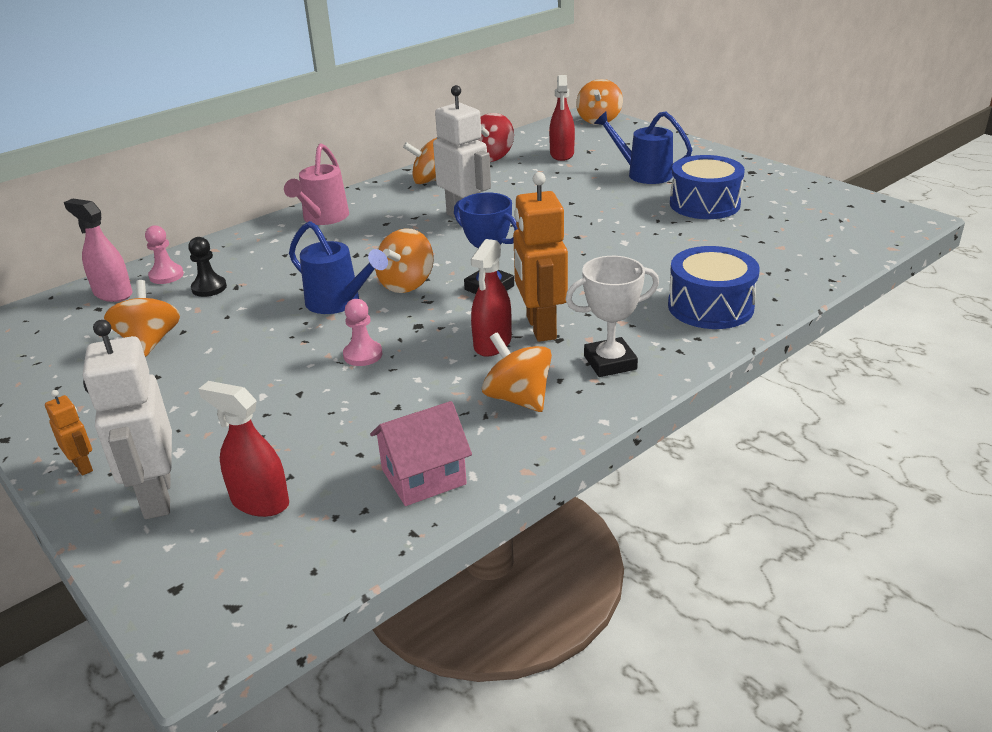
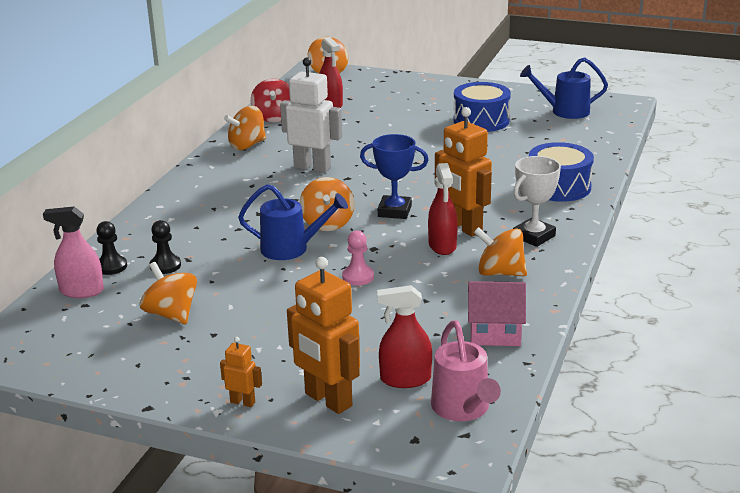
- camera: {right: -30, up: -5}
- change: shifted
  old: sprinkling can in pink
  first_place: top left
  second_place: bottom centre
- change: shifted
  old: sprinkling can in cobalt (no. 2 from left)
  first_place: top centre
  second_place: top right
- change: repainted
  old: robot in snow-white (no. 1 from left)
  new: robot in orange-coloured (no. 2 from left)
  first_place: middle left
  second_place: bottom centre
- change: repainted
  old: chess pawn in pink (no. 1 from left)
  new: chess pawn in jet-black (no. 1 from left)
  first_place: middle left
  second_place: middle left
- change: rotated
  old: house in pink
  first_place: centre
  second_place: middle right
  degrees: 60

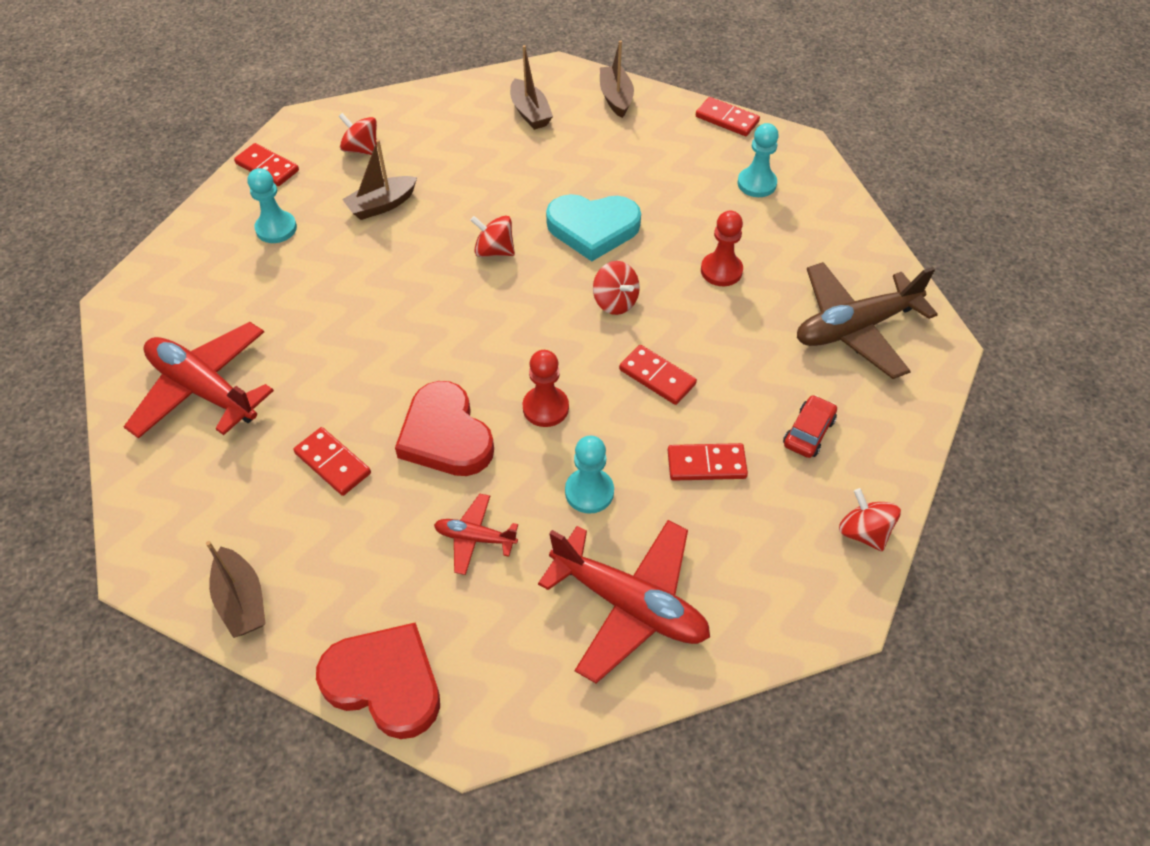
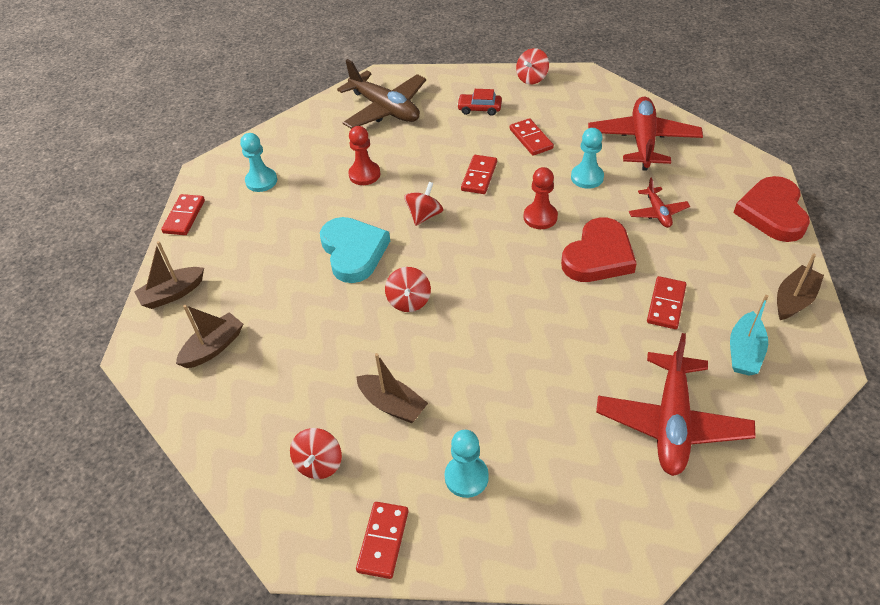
- camera: {right: -110, up: -5}
- change: new
  new: boat in turquoise
  second_place: middle right

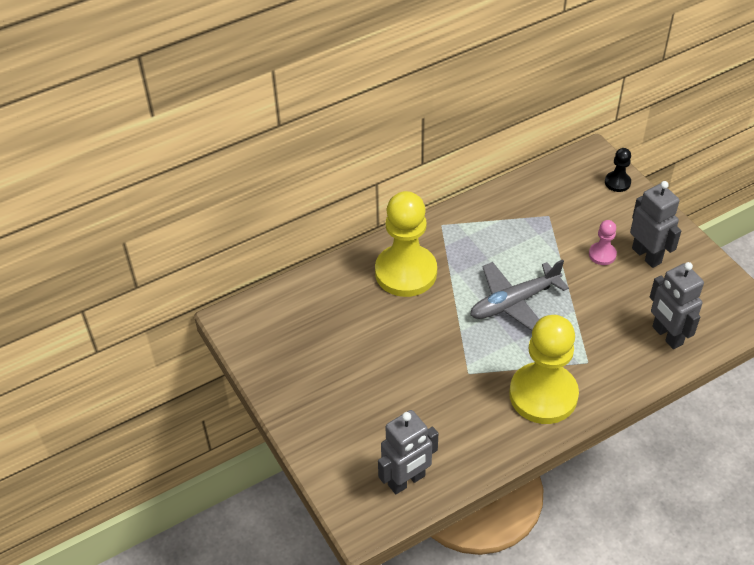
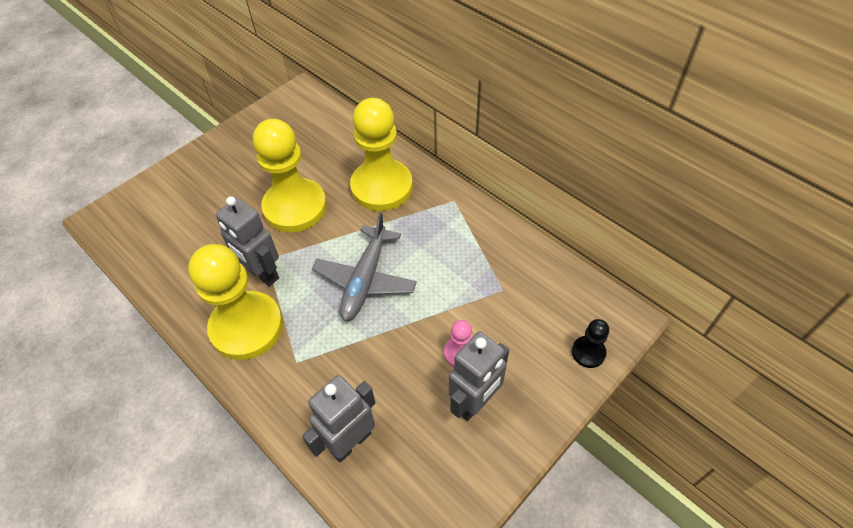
- camera: {right: 75, up: 5}
- change: new
  new: chess pawn in golden (no. 2 from left)
  second_place: top centre
- change: shifted
  old: robot in ash-grey (no. 1 from left)
  first_place: bottom centre
  second_place: middle left
- change: rotated
  old: plane in ash-grey
  first_place: middle right
  second_place: centre
  degrees: -120

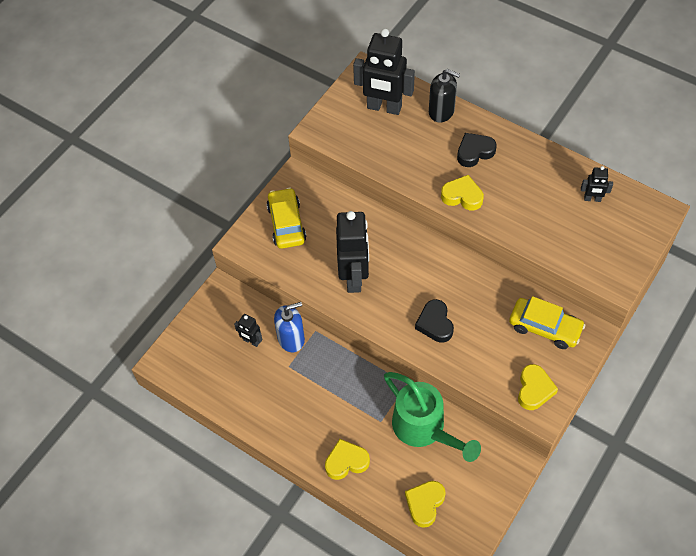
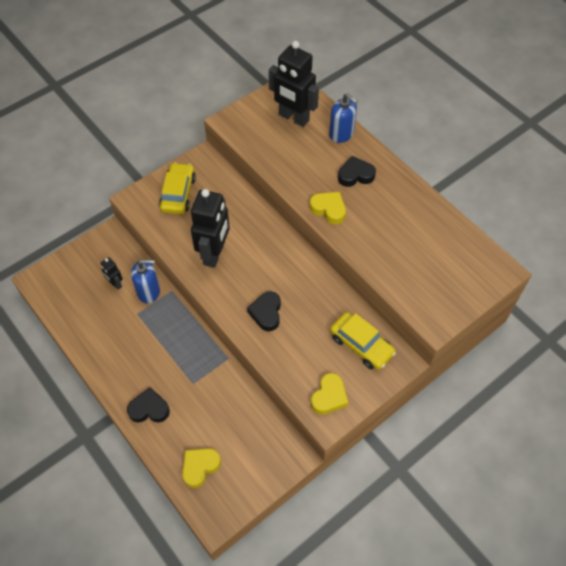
- camera: {right: 15, up: 0}
- change: gone
  old: sprinkling can in emerald
  first_place: bottom centre
- change: gone
  old: robot in jet-black (no. 4 from left)
  first_place: top right
- change: repainted
  old: heart in golden (no. 1 from left)
  new: heart in jet-black (no. 1 from left)
  first_place: bottom centre
  second_place: bottom left
- change: repainted
  old: soap pump in jet-black
  new: soap pump in cobalt (no. 2 from left)
  first_place: top centre
  second_place: top centre

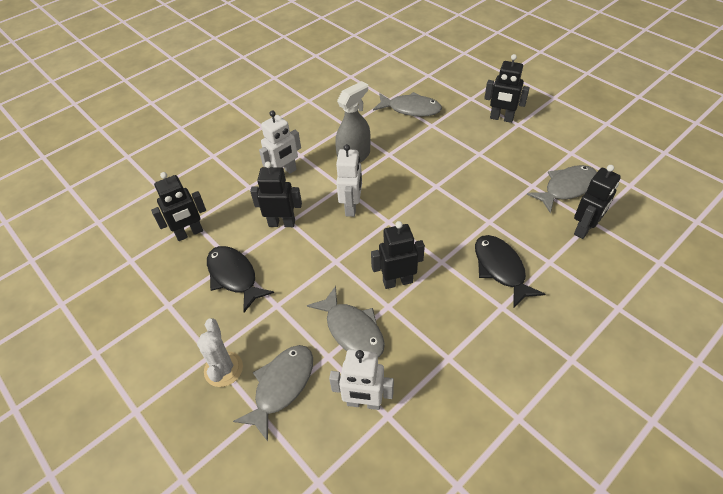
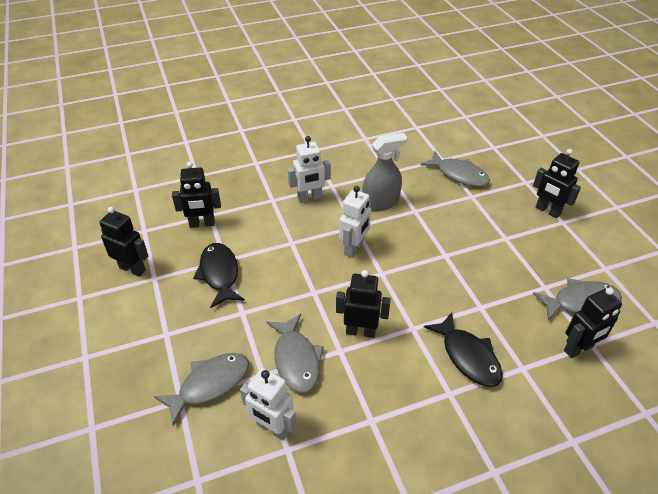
- camera: {right: 20, up: -5}
- change: gone
  old: prickly plant in snow-white
  first_place: bottom left
- change: shifted
  old: robot in jet-black (no. 2 from left in the first image)
  new: robot in jet-black (no. 1 from left)
  first_place: centre
  second_place: middle left
- change: rotated
  old: toy fish in jet-black (no. 2 from left)
  first_place: middle right
  second_place: bottom right
  degrees: 150

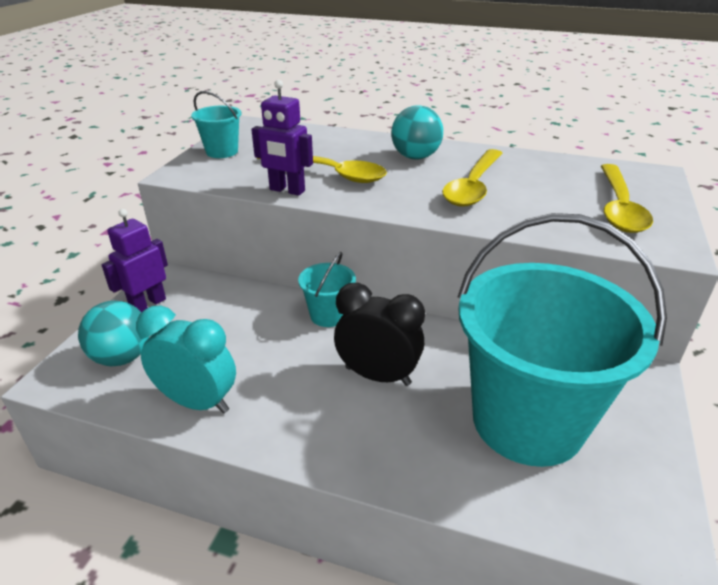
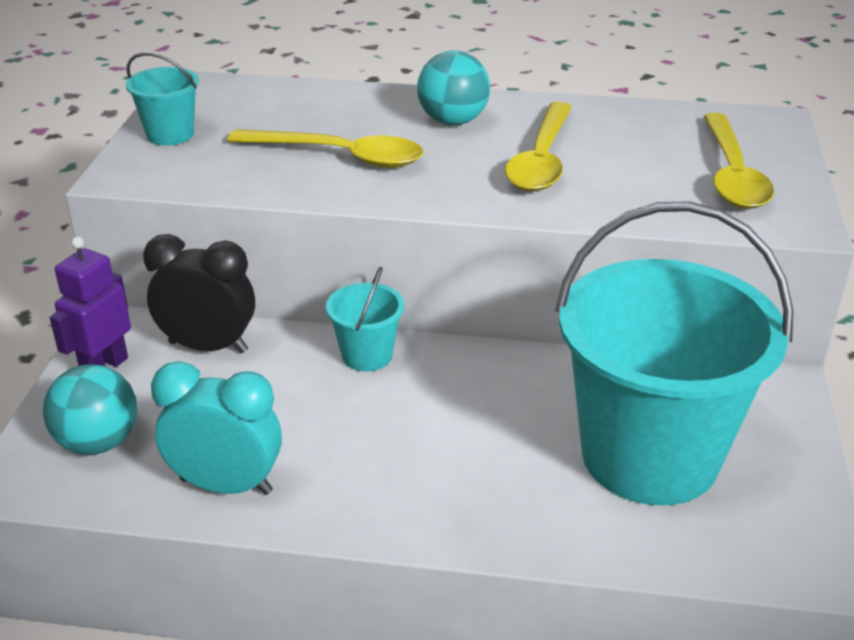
- camera: {right: -10, up: 0}
- change: gone
  old: robot in purple (no. 2 from left)
  first_place: top centre
- change: shifted
  old: clock in jet-black
  first_place: centre
  second_place: middle left

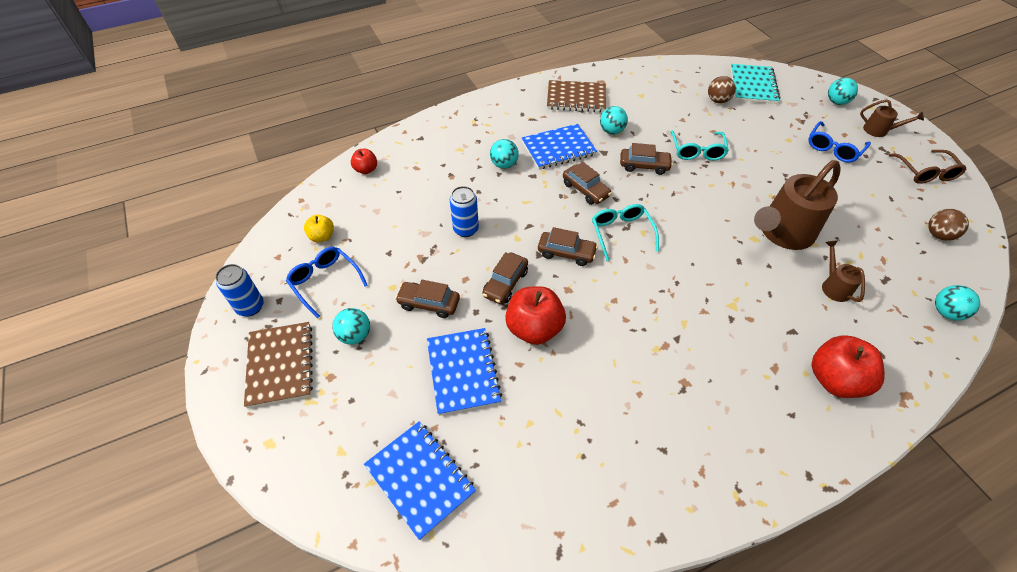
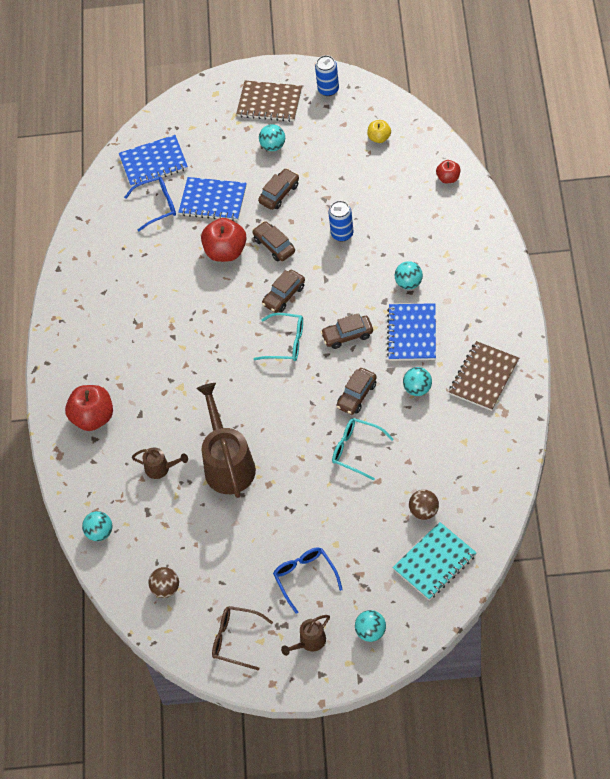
- camera: {right: 120, up: 5}
- change: shifted
  old: eyeglasses in cobalt (no. 1 from left)
  first_place: middle left
  second_place: top left
- change: rotated
  old: exercise book in turquoise
  first_place: top right
  second_place: bottom right
  degrees: -75

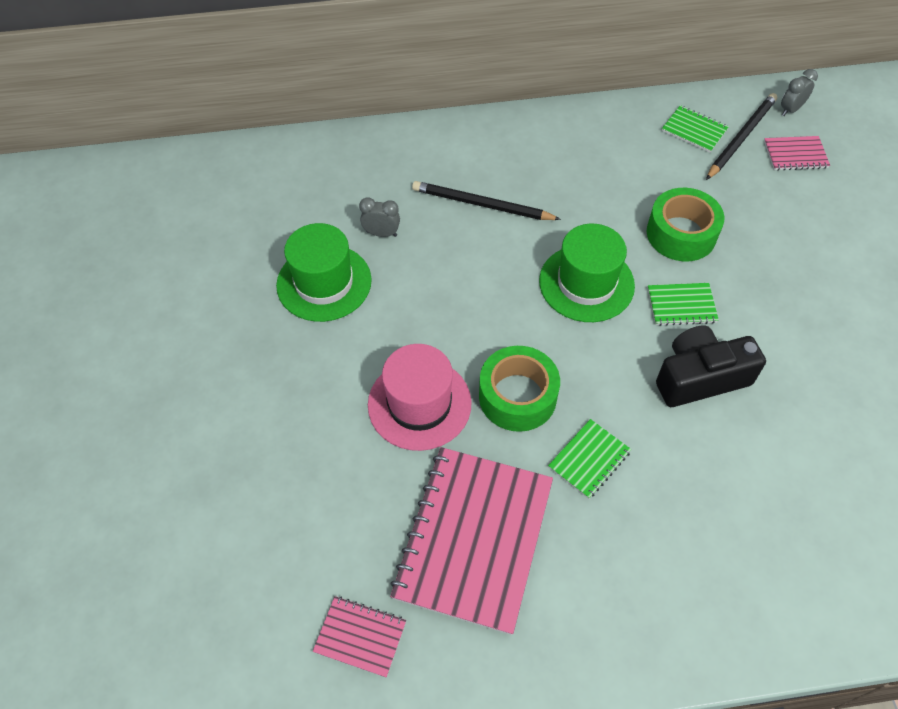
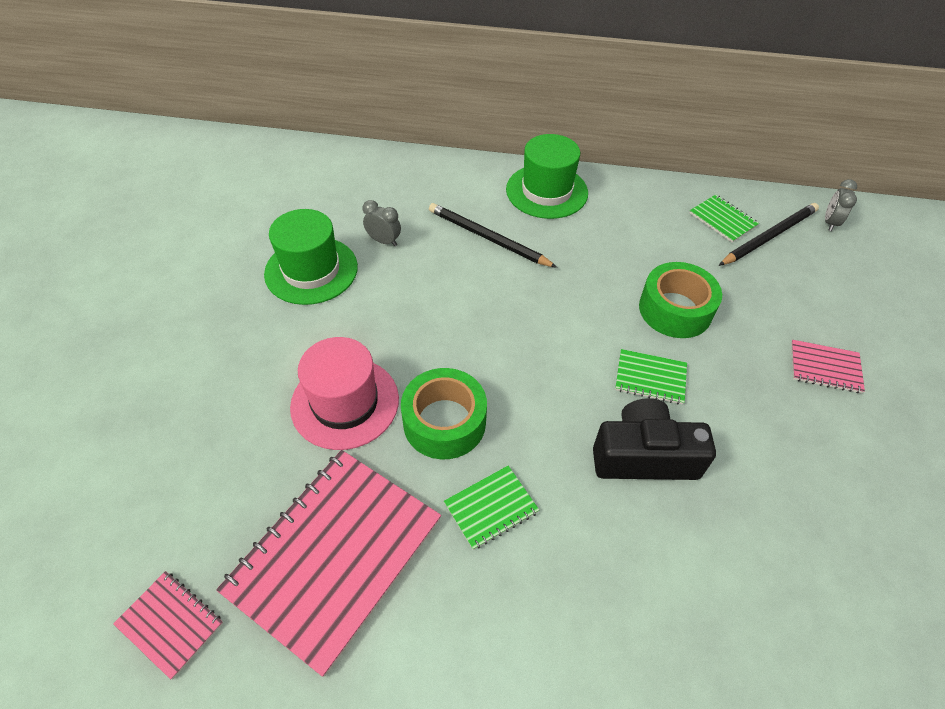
- camera: {right: 15, up: -5}
- change: shifted
  old: hat in emerald (no. 2 from left)
  first_place: centre
  second_place: top centre
- change: shifted
  old: exercise book in pink (no. 3 from left)
  first_place: top right
  second_place: middle right
- change: rotated
  old: clock in ash-grey (no. 2 from left)
  first_place: top right
  second_place: top right
  degrees: -45

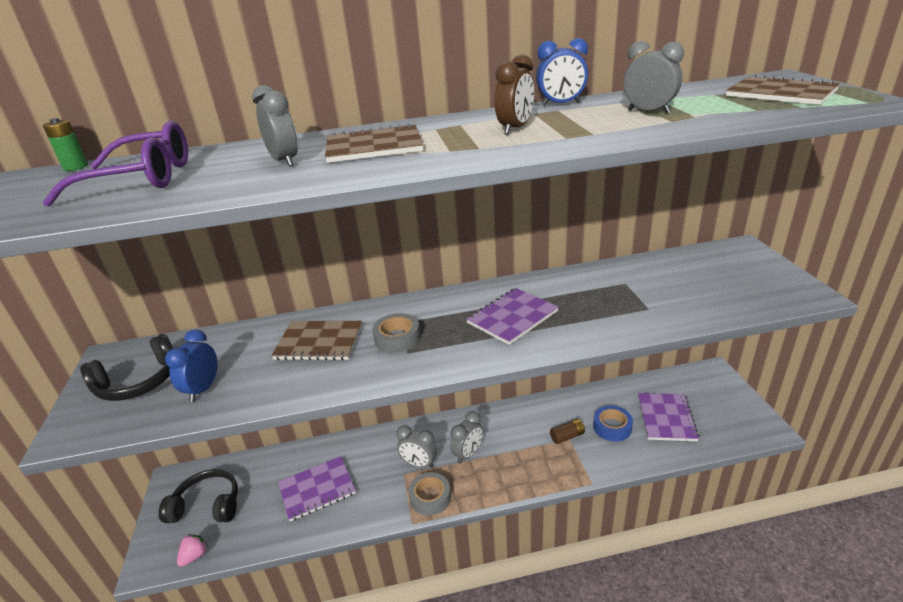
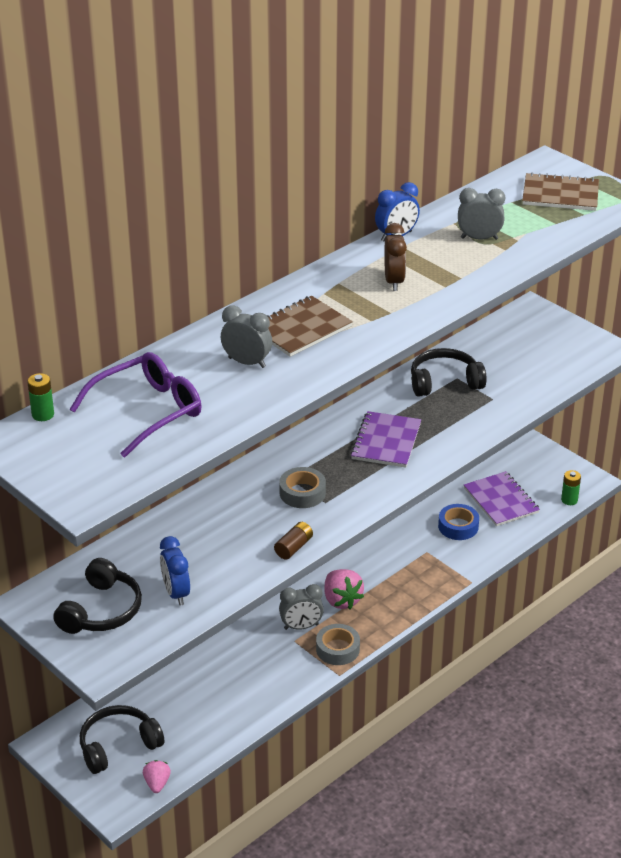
- camera: {right: -35, up: 5}
- change: gone
  old: exercise book in dark brown (no. 1 from left)
  first_place: centre
- change: gone
  old: exercise book in purple (no. 1 from left)
  first_place: bottom centre
- change: new
  new: over-ear headphones in jet-black (no. 3 from left)
  second_place: middle right
- change: new
  new: AA battery in emerald (no. 2 from left)
  second_place: middle right
- change: shifted
  old: AA battery in dark brown
  first_place: bottom centre
  second_place: centre
- change: swapped
  old: clock in ash-grey (no. 3 from left)
  new: toy strawberry in pink (no. 2 from left)
  first_place: bottom centre
  second_place: bottom centre

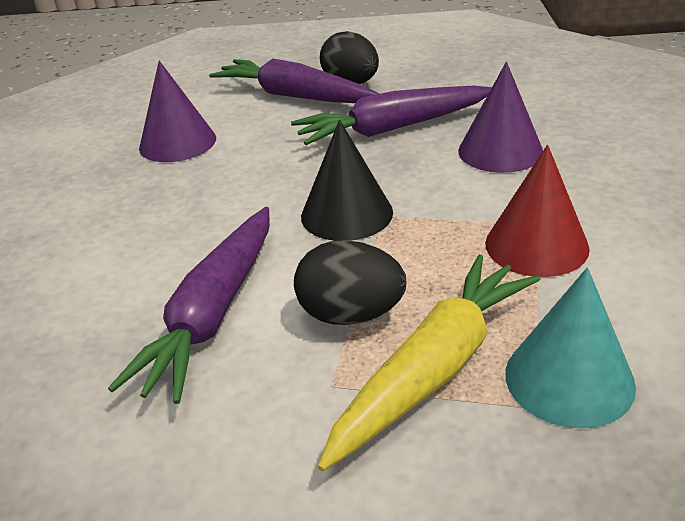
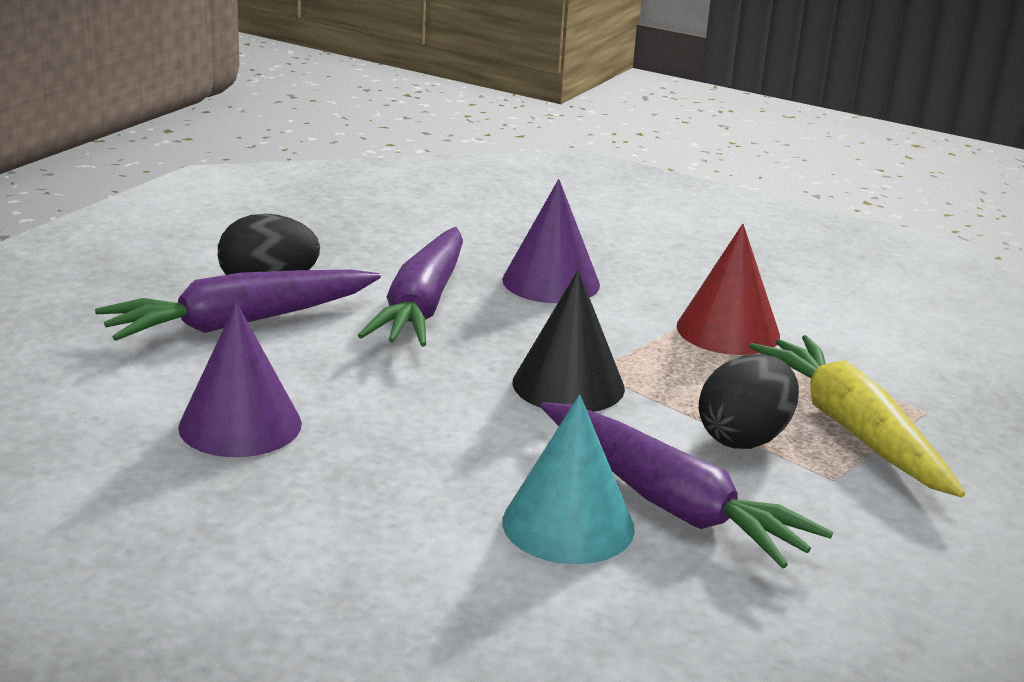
- camera: {right: -65, up: -10}
- change: shifted
  old: cone shape in turquoise
  first_place: middle right
  second_place: bottom centre

